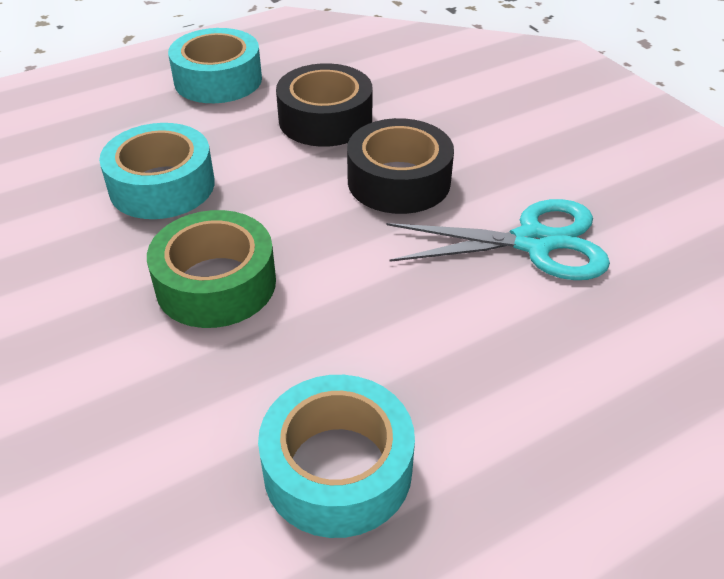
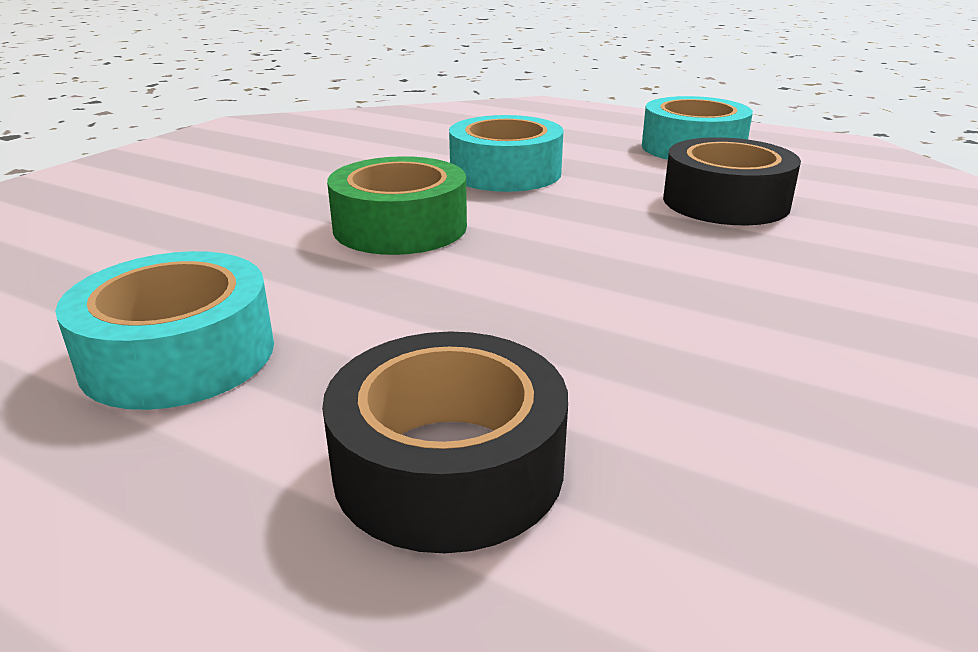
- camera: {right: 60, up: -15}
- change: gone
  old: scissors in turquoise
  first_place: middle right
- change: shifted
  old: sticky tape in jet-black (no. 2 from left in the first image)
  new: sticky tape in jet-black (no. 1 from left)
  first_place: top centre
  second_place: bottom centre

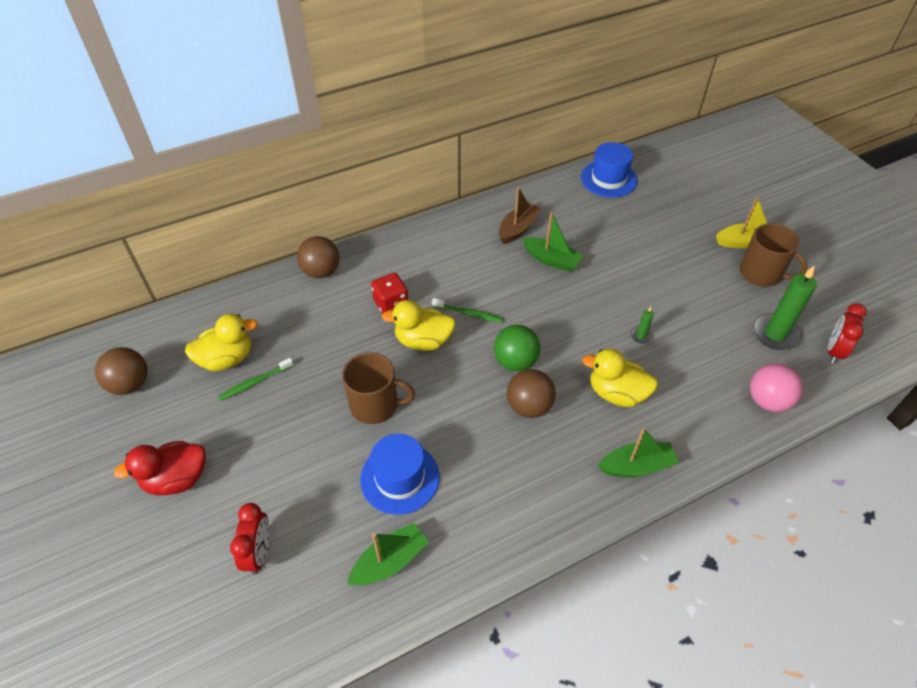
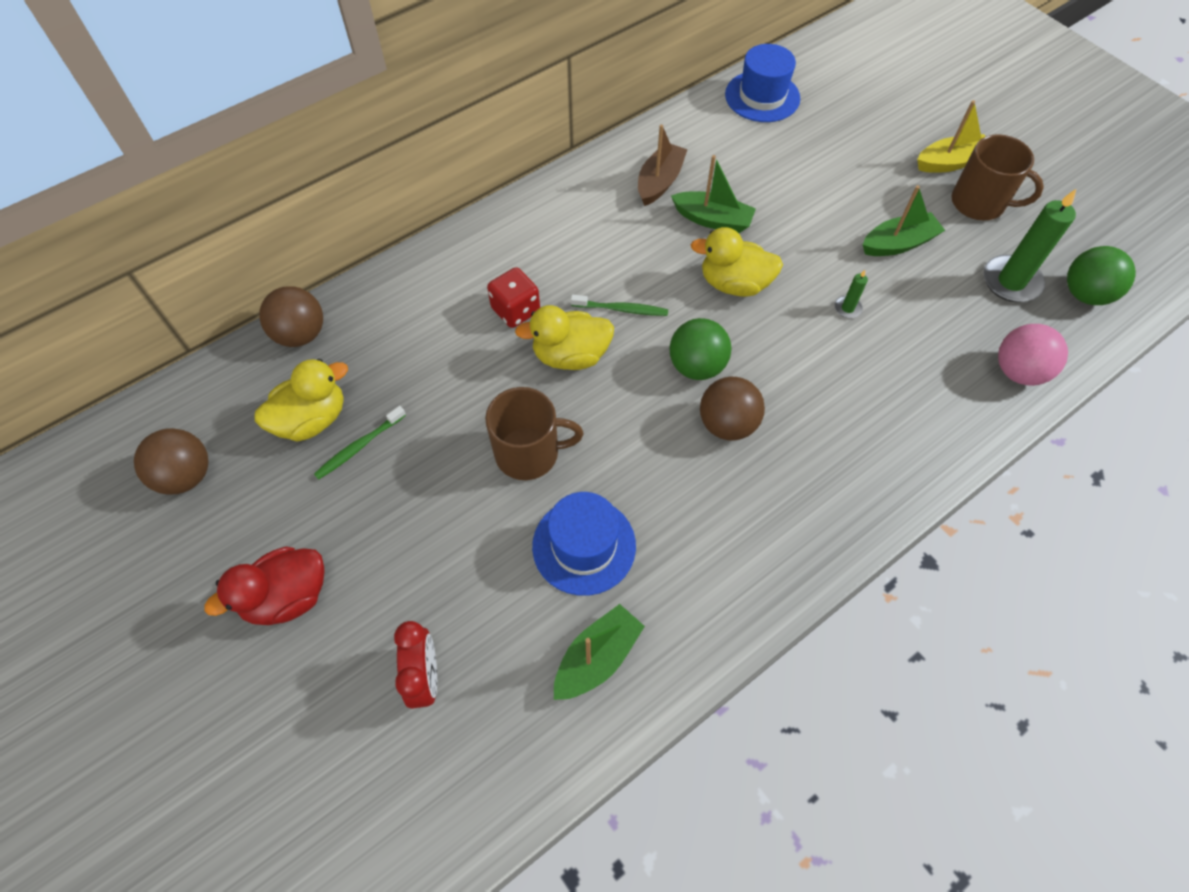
- camera: {right: -10, up: 10}
- change: shifted
  old: sphere in dark brown (no. 2 from left)
  first_place: centre
  second_place: middle left
- change: shifted
  old: toy duck in golden (no. 3 from left)
  first_place: middle right
  second_place: top centre
- change: shifted
  old: boat in emerald (no. 3 from left)
  first_place: middle right
  second_place: top right
- change: swapped
  old: clock in crimson (no. 2 from left)
  new: sphere in emerald (no. 2 from left)
  first_place: middle right
  second_place: top right

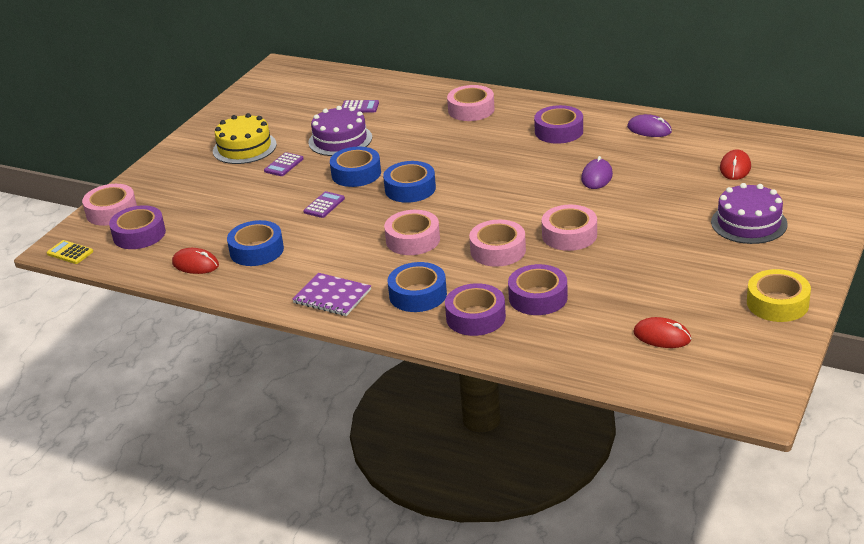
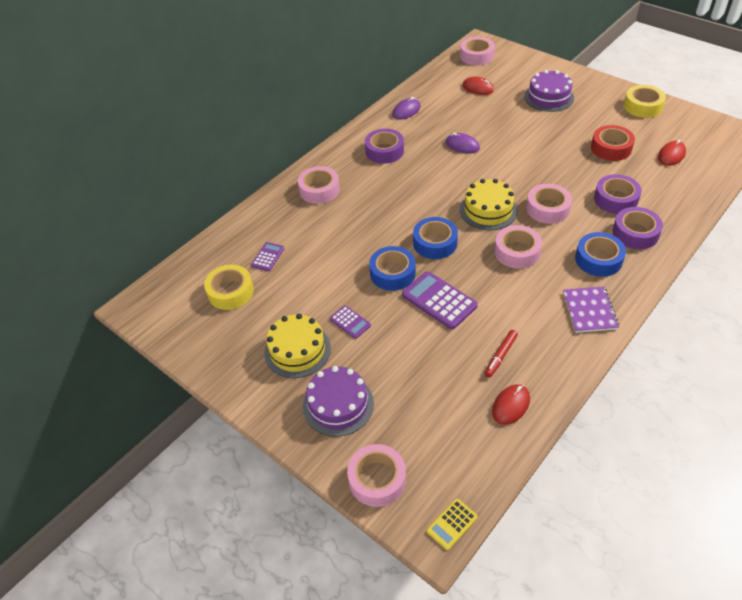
- camera: {right: -75, up: 15}
- change: gone
  old: sticky tape in purple (no. 1 from left)
  first_place: middle left
- change: new
  new: sticky tape in golden (no. 1 from left)
  second_place: middle left
- change: new
  new: gateau in golden (no. 2 from left)
  second_place: centre
- change: new
  new: sticky tape in crimson
  second_place: top right
- change: shifted
  old: gateau in purple (no. 1 from left)
  first_place: top centre
  second_place: bottom centre
- change: shifted
  old: sticky tape in pink (no. 5 from left in the first image)
  new: sticky tape in pink (no. 3 from left)
  first_place: centre
  second_place: top centre
- change: swapped
  old: sticky tape in cobalt (no. 1 from left)
  new: marker in crimson
  first_place: middle left
  second_place: middle right
- change: rotated
  old: exercise book in purple
  first_place: centre
  second_place: middle right
  degrees: -45
- change: scaled
  old: calculator in purple (no. 2 from left in the first image)
  first_place: centre
  second_place: centre
  factor: 1.82

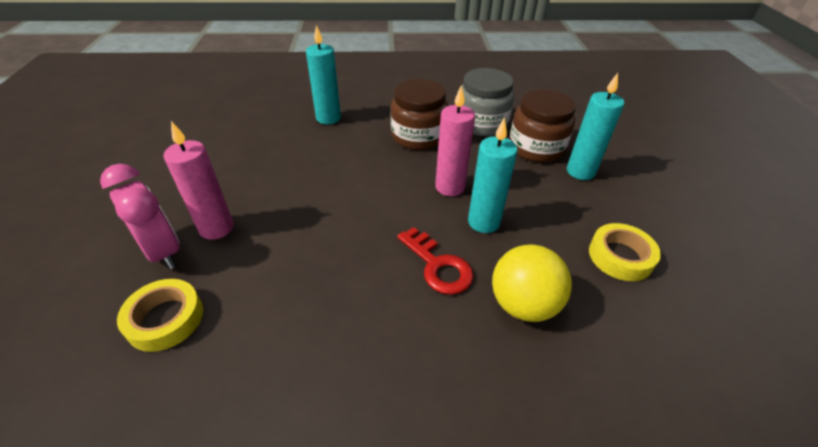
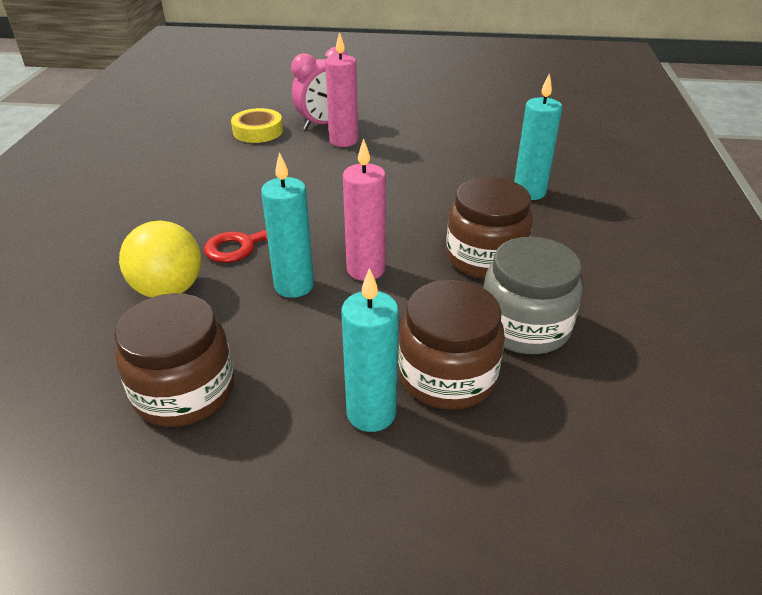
- camera: {right: 100, up: -5}
- change: swapped
  old: sticky tape in golden (no. 2 from left)
  new: preserve jar in dark brown (no. 1 from left)
  first_place: middle right
  second_place: middle left

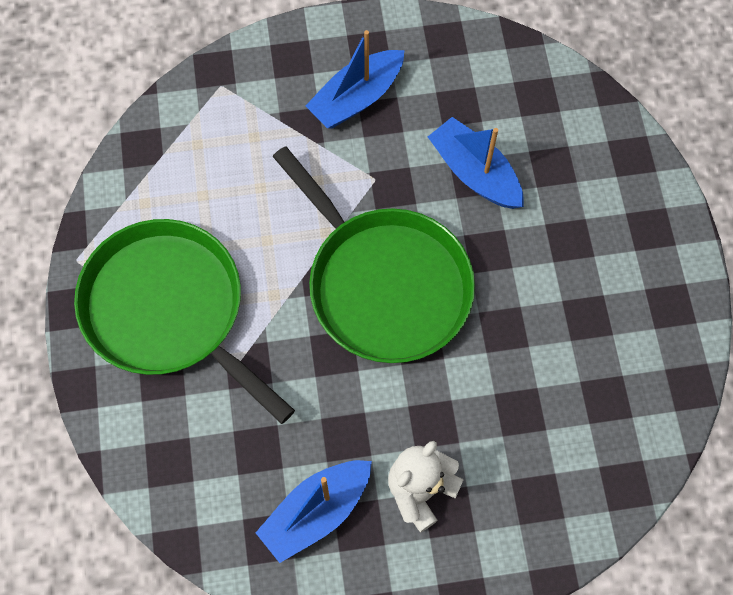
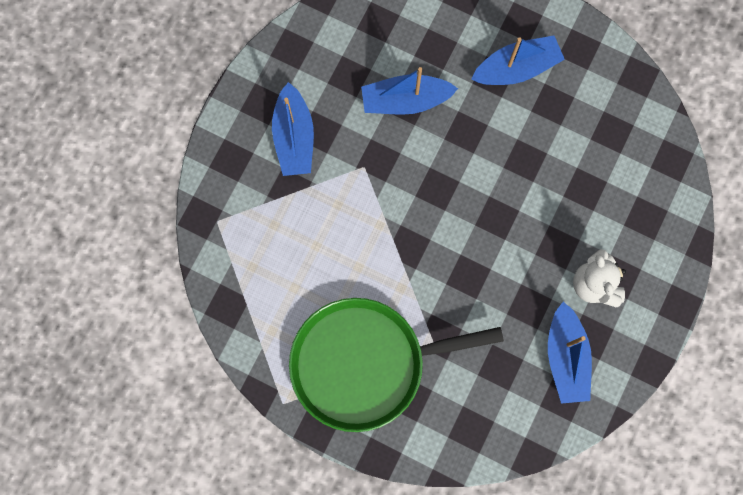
- camera: {right: -55, up: 10}
- change: gone
  old: skillet in emerald (no. 2 from left)
  first_place: centre
- change: new
  new: boat in cobalt (no. 3 from left)
  second_place: top right

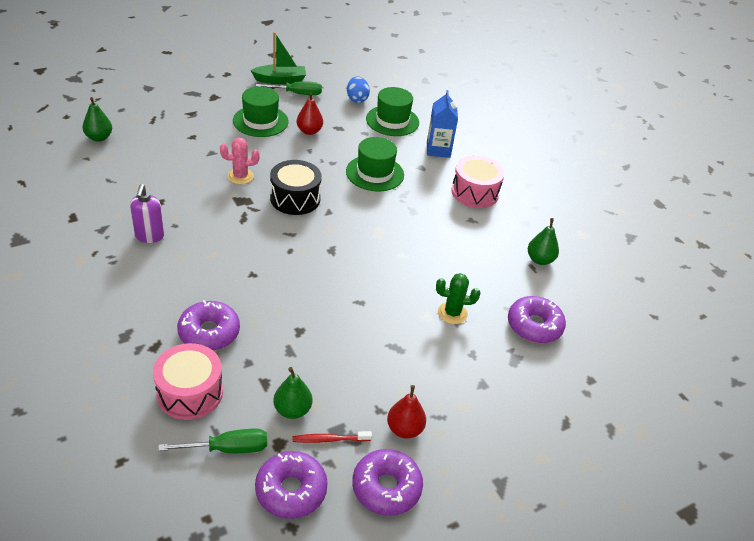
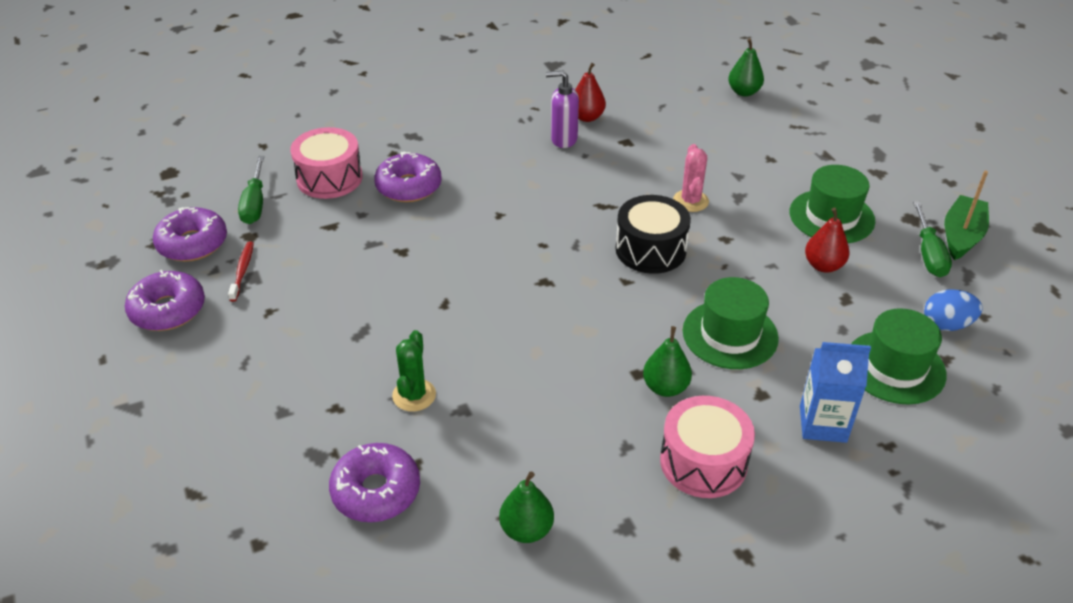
- camera: {right: 100, up: 0}
- change: shifted
  old: pear in emerald (no. 2 from left)
  first_place: bottom centre
  second_place: centre
- change: shifted
  old: pear in crimson (no. 2 from left in the first image)
  new: pear in crimson (no. 1 from left)
  first_place: bottom centre
  second_place: top centre
- change: rotated
  old: boat in emerald
  first_place: top centre
  second_place: middle right
  degrees: -150

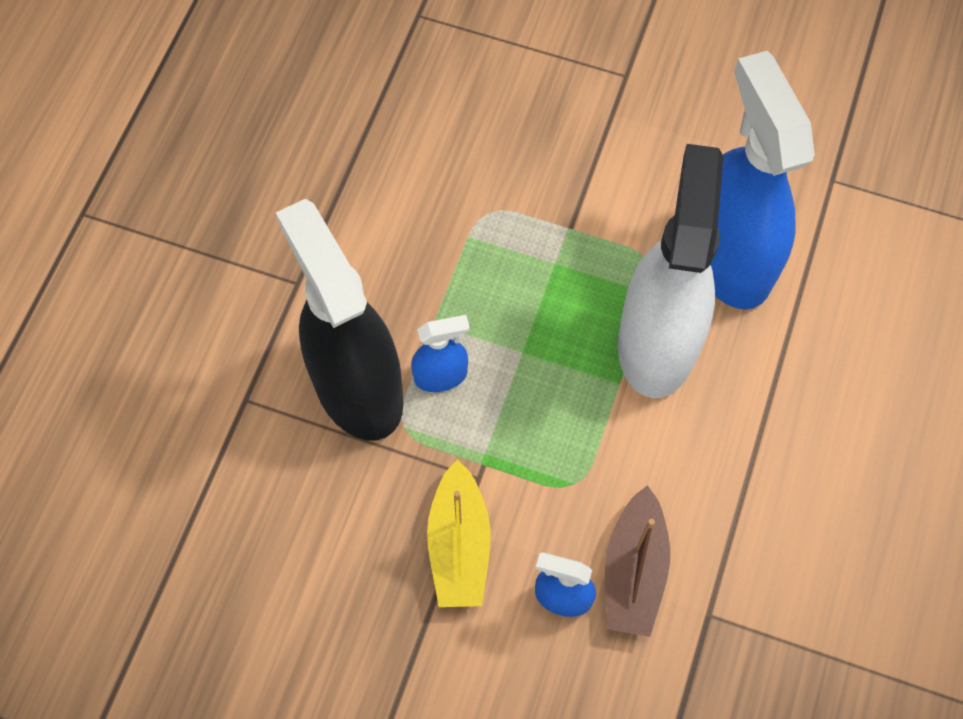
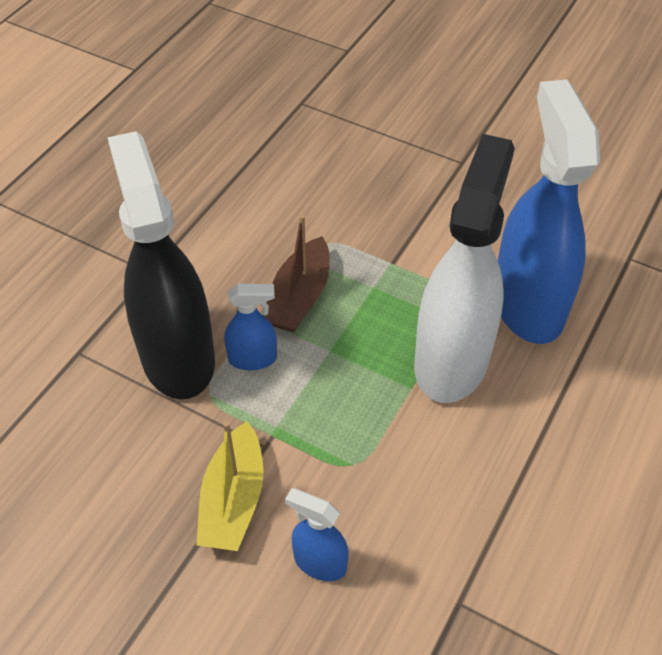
- camera: {right: 10, up: -15}
- change: shifted
  old: boat in dark brown
  first_place: bottom centre
  second_place: centre

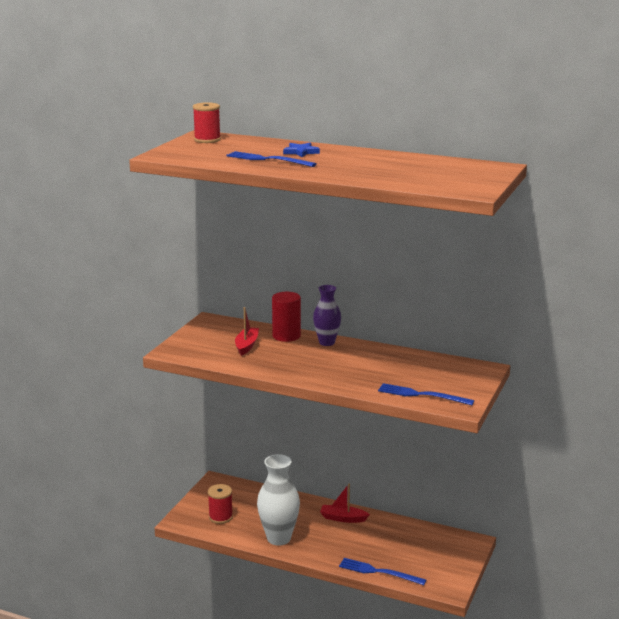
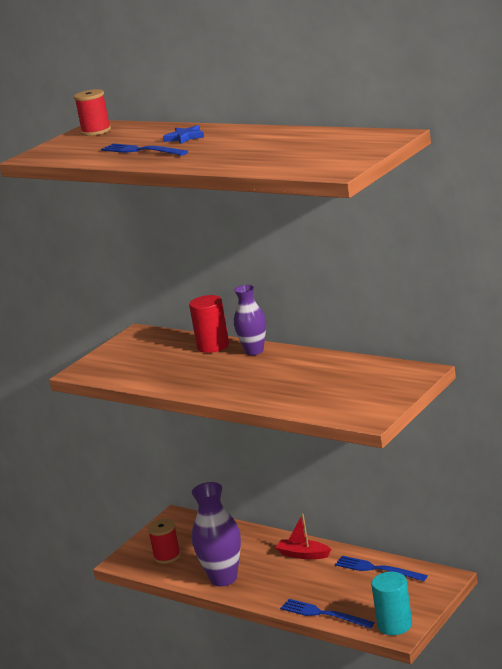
- camera: {right: 15, up: 0}
- change: gone
  old: boat in crimson (no. 1 from left)
  first_place: centre
- change: new
  new: cylinder shape in turquoise
  second_place: bottom right
- change: shifted
  old: table fork in cobalt (no. 3 from left)
  first_place: middle right
  second_place: bottom right
- change: repainted
  old: flower vase in snow-white
  new: flower vase in purple (no. 1 from left)
  first_place: bottom centre
  second_place: bottom centre

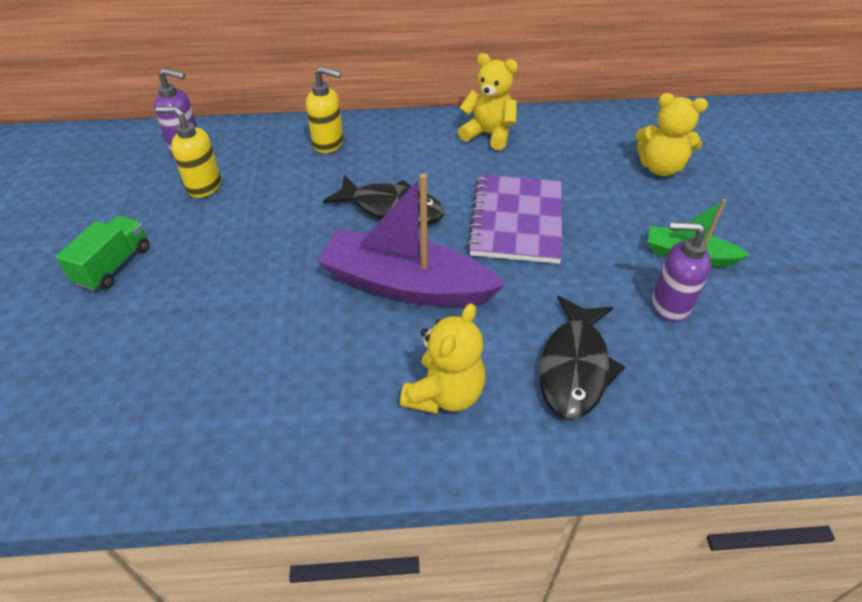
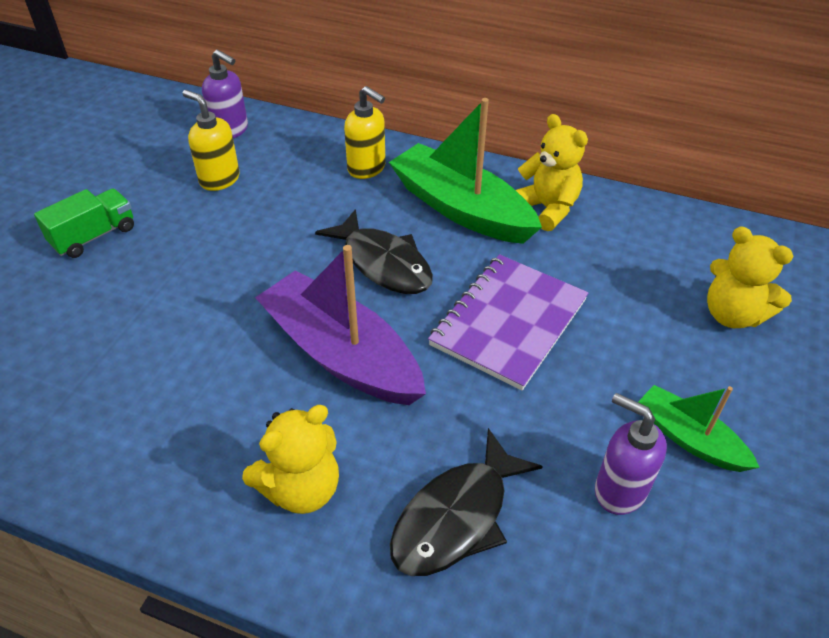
- camera: {right: 25, up: 0}
- change: new
  new: boat in emerald (no. 1 from left)
  second_place: top centre

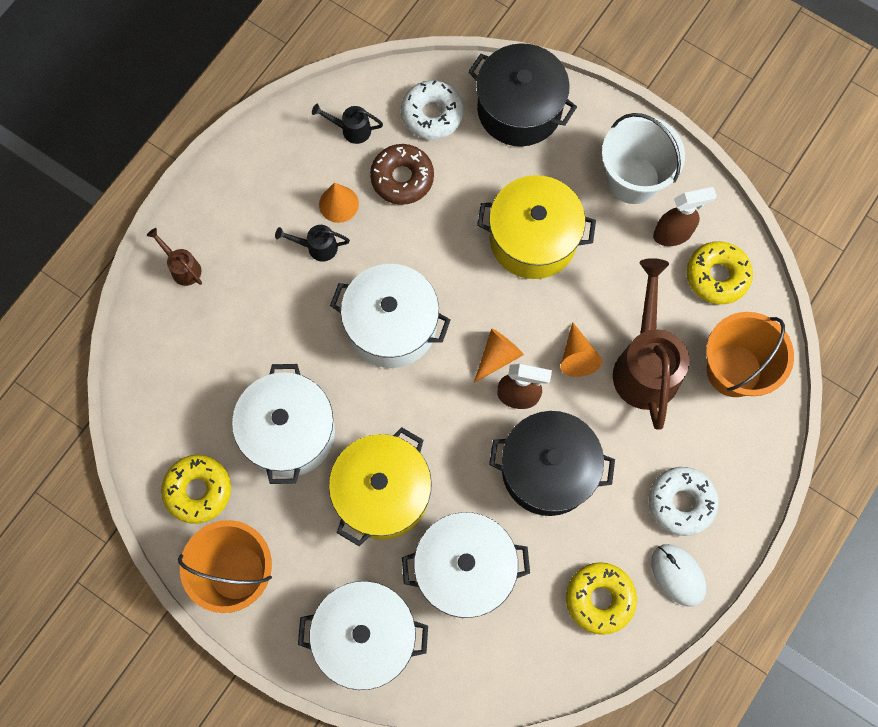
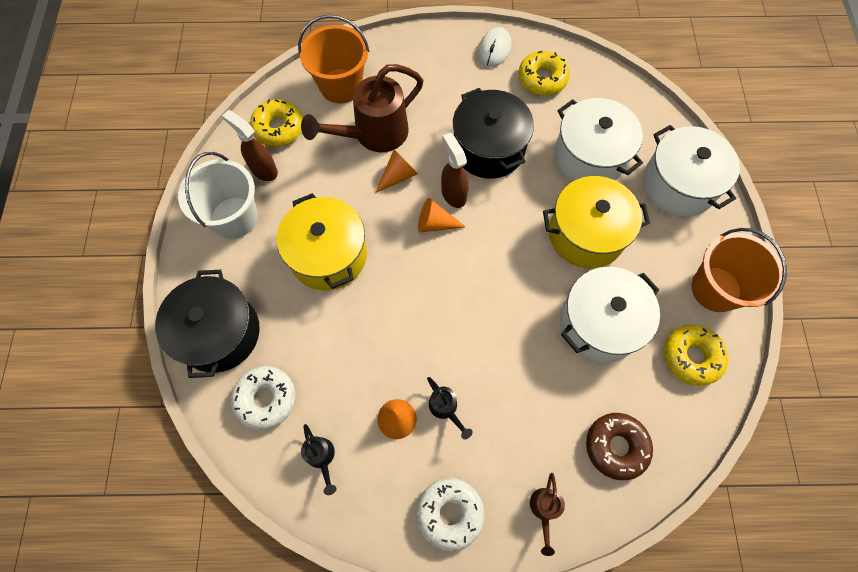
- camera: {right: -125, up: -5}
- change: gone
  old: cooking pot in snow-white (no. 3 from left)
  first_place: centre
- change: shifted
  old: glazed donut in dark brown
  first_place: top centre
  second_place: bottom right
- change: shifted
  old: glazed donut in snow-white (no. 2 from left)
  first_place: bottom right
  second_place: bottom centre

